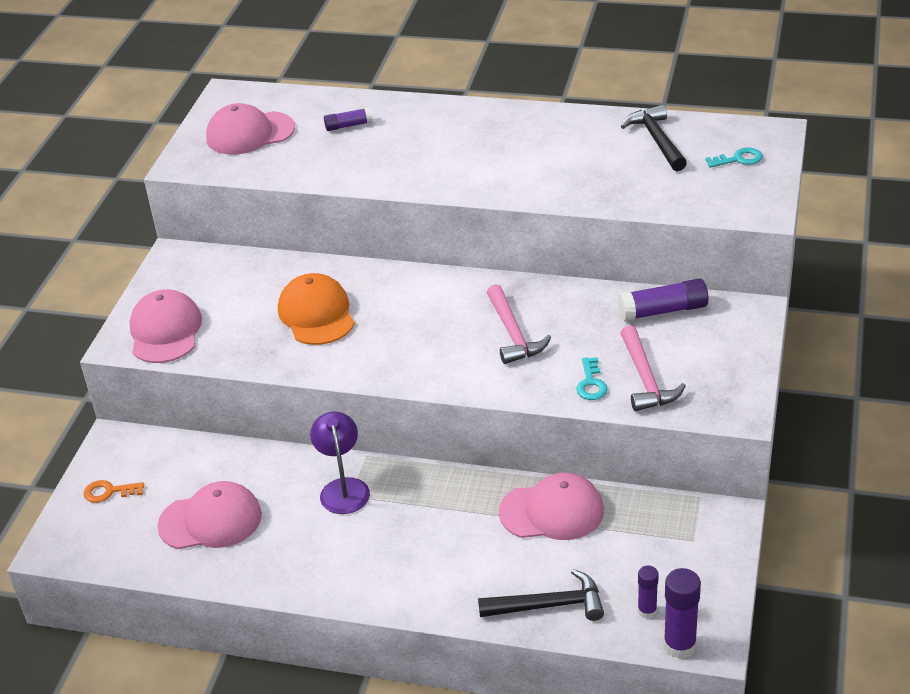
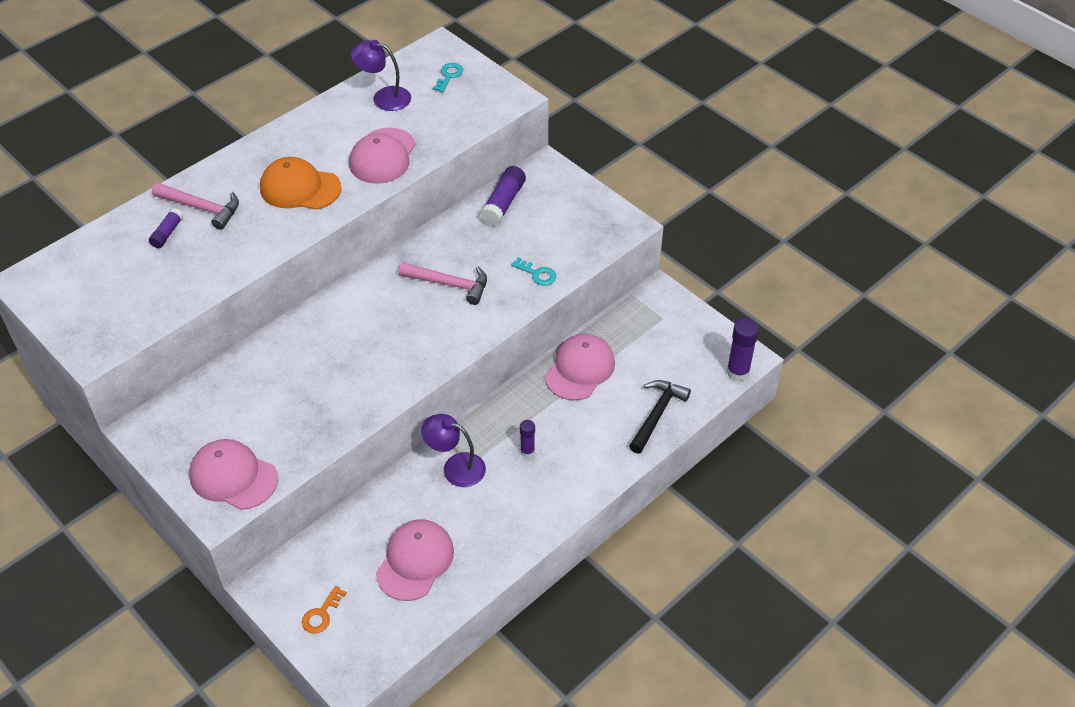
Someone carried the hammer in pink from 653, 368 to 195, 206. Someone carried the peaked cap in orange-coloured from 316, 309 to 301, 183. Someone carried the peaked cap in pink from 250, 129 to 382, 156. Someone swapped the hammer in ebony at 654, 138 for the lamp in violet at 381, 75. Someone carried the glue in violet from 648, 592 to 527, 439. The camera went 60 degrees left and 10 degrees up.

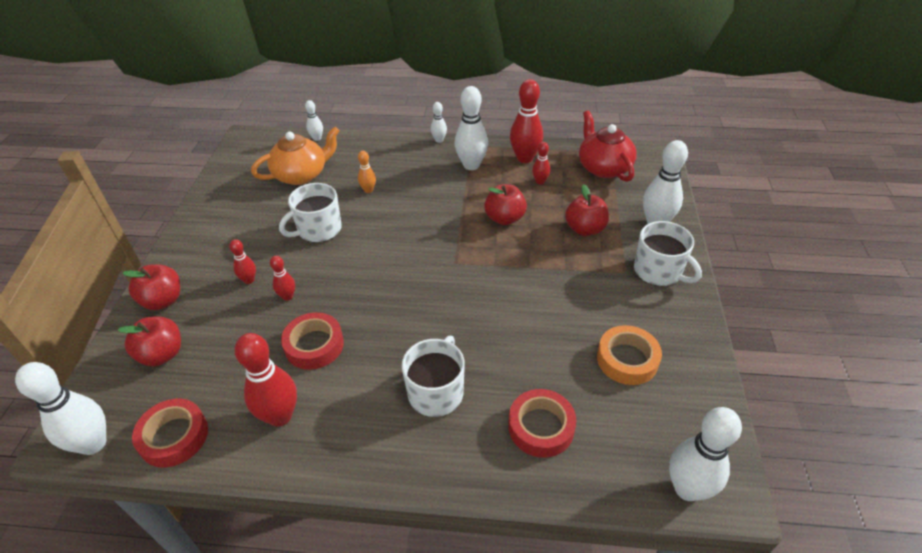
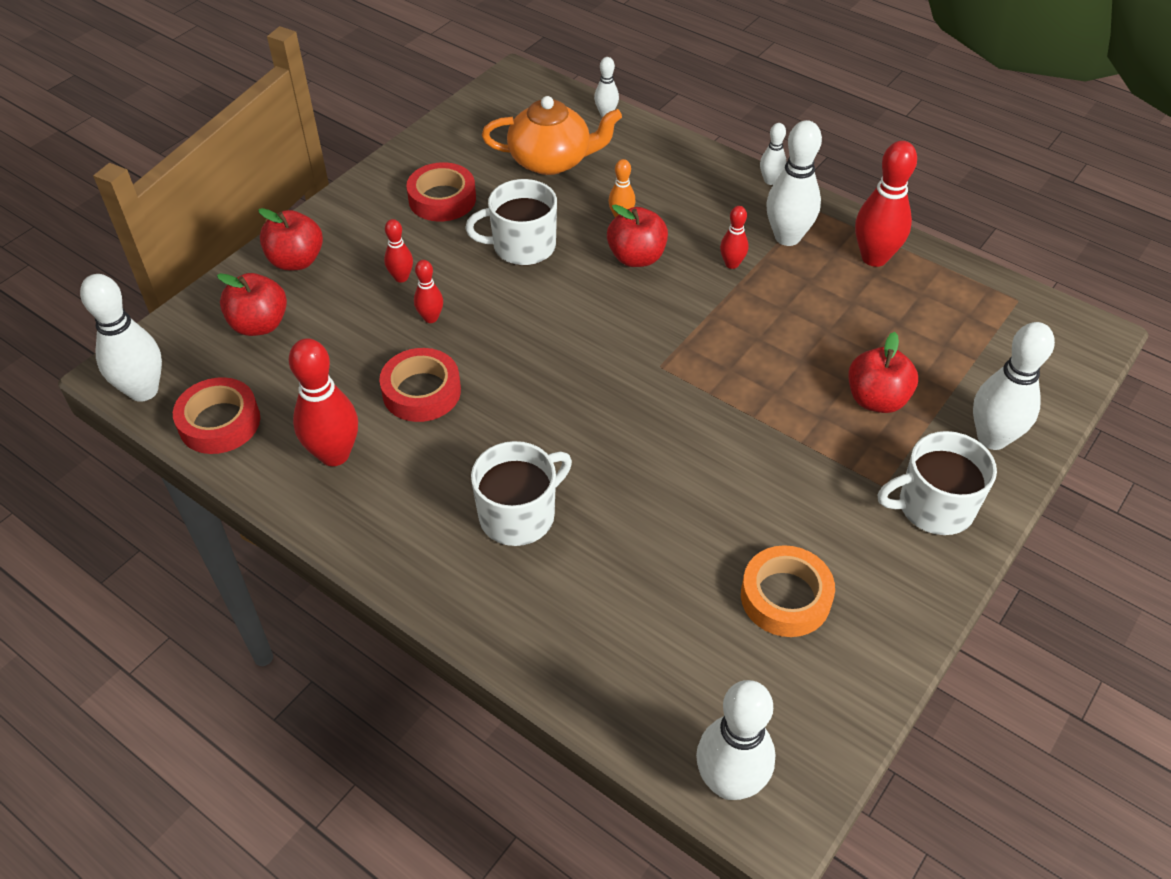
Someone carried the sticky tape in crimson from 542, 423 to 441, 192. Someone carried the apple fruit in crimson from 505, 204 to 637, 235. Someone carried the skittle in crimson from 541, 163 to 734, 237. Someone rotated the tea mug in pure white at 668, 253 by 90 degrees clockwise. Someone took away the teapot in crimson at 608, 146. The camera went 30 degrees right and 5 degrees up.

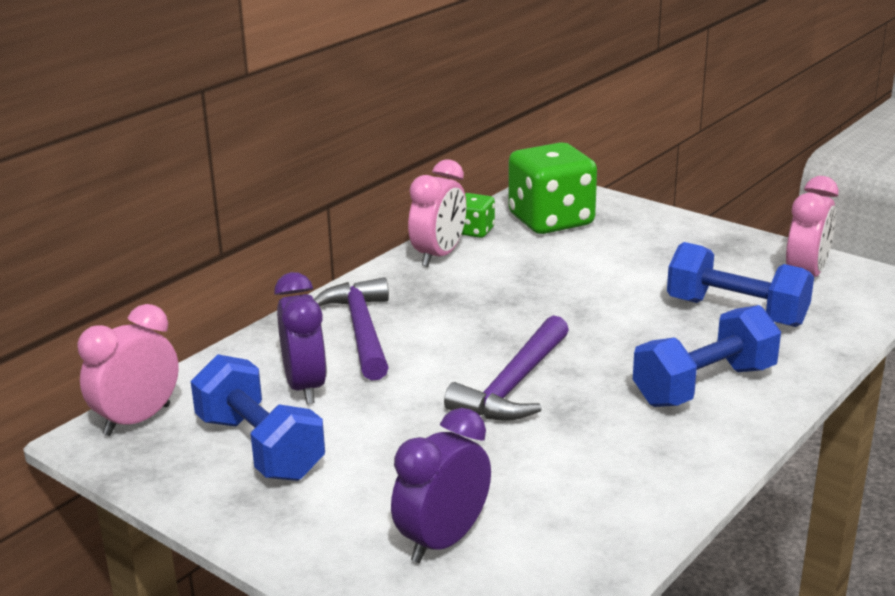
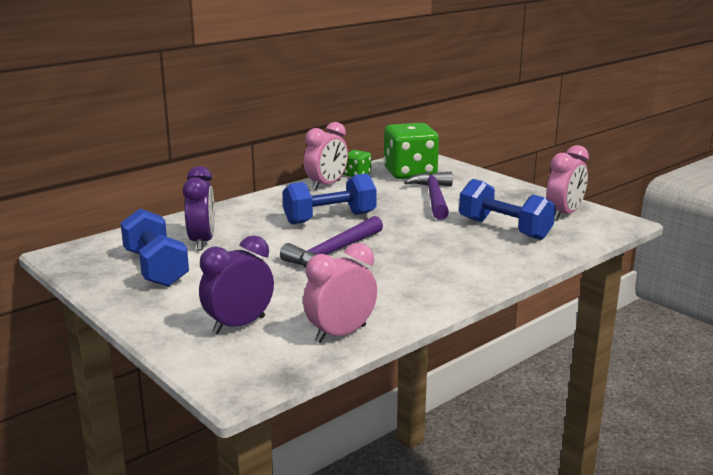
Someone carried the free weight in blue from 707, 356 to 330, 198. Someone carried the bedside clock in pink from 128, 370 to 340, 293. Someone carried the hammer in violet from 351, 329 to 428, 196. The camera went 10 degrees right and 5 degrees down.

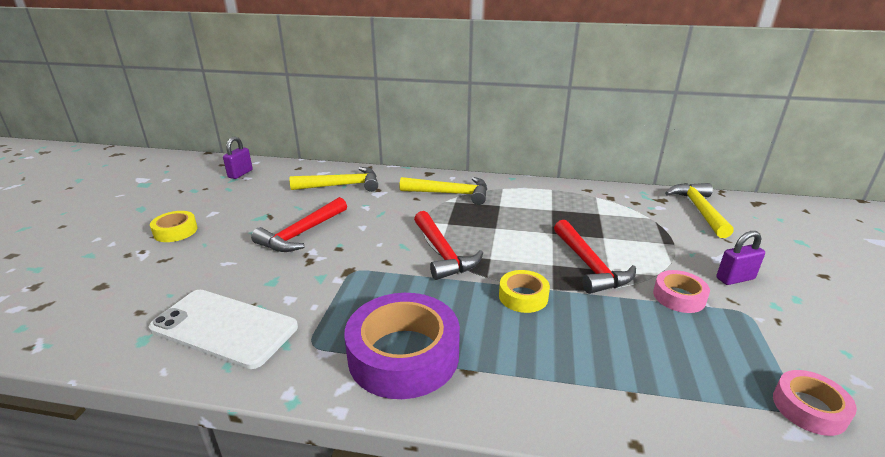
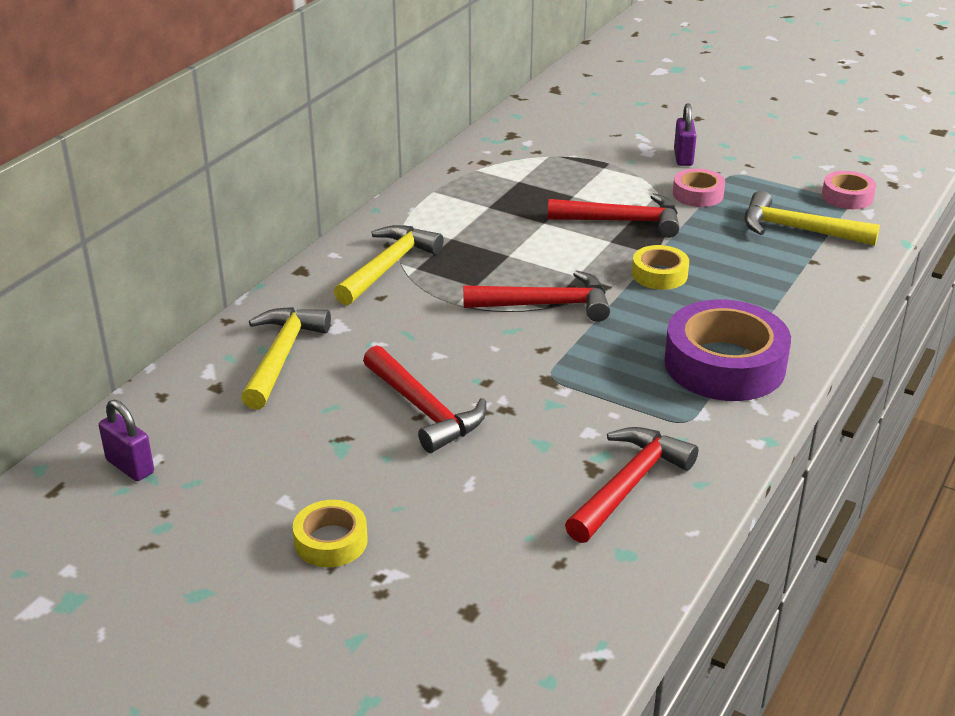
Someone swapped the phone in pure white at 223, 329 for the hammer in crimson at 632, 485. Someone carried the hammer in golden from 699, 210 to 812, 218. The camera went 70 degrees left and 5 degrees up.

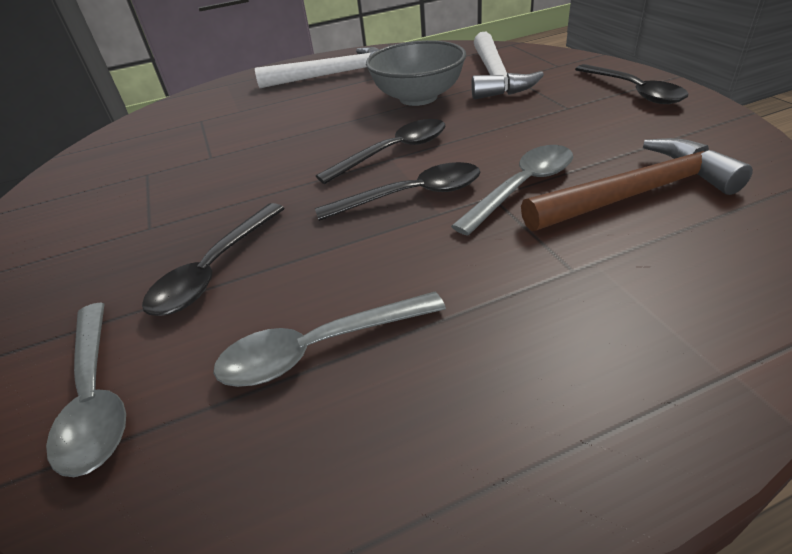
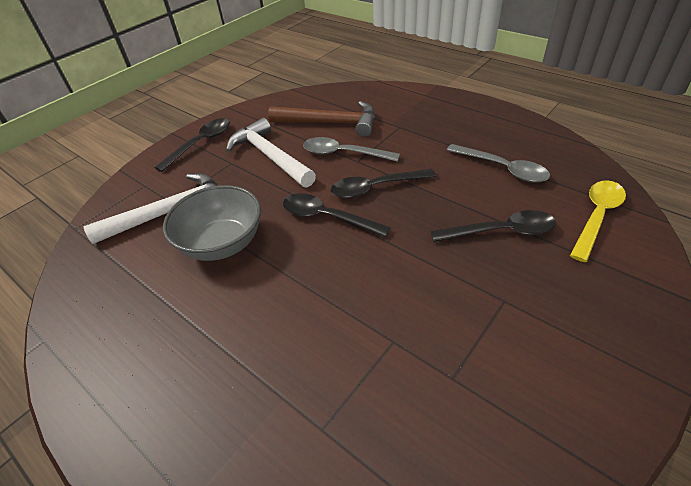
Someone carried the hammer in pure white from 317, 67 to 271, 152. Someone rotated the hammer in russet at 637, 184 by 150 degrees clockwise. Someone rotated the tablespoon in ebony at 397, 191 by 60 degrees counterclockwise. Someone repainted the tablespoon in grey at 86, 389, which became the tablespoon in golden at 598, 221. The camera went 120 degrees left and 5 degrees up.

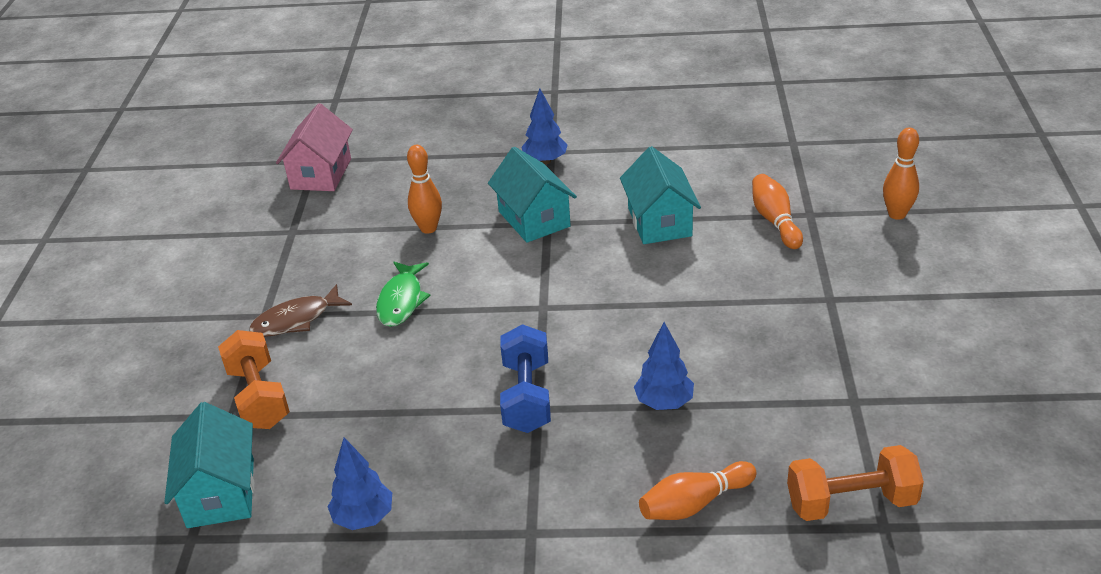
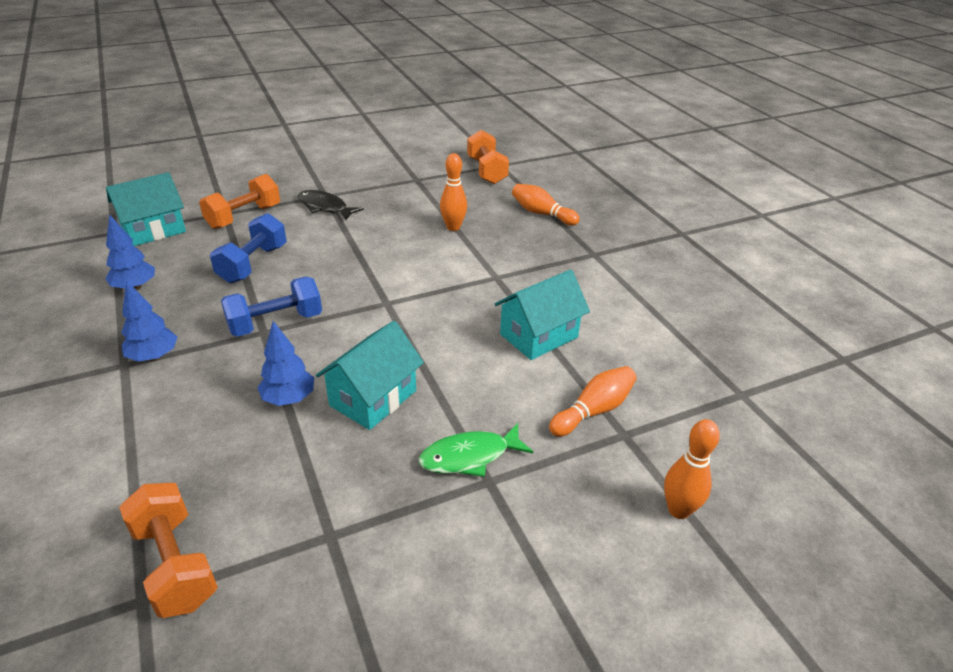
Someone carried the tree in blue from 544, 126 to 149, 321. Someone put down the free weight in blue at 248, 248. Someone repainted the toy fish in russet at 300, 310, which became the toy fish in ebony at 331, 205. Someone carried the cottage in turquoise from 532, 195 to 370, 375. Someone carried the toy fish in green from 403, 294 to 476, 450. Someone swapped the cottage in pink at 314, 147 for the free weight in orange-coloured at 488, 157. Someone carried the skittle in orange-coloured from 698, 490 to 546, 204. The camera went 60 degrees right and 0 degrees up.

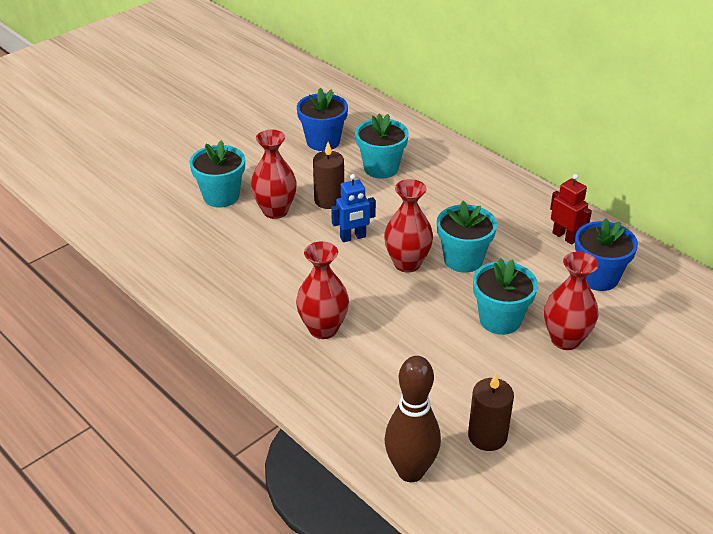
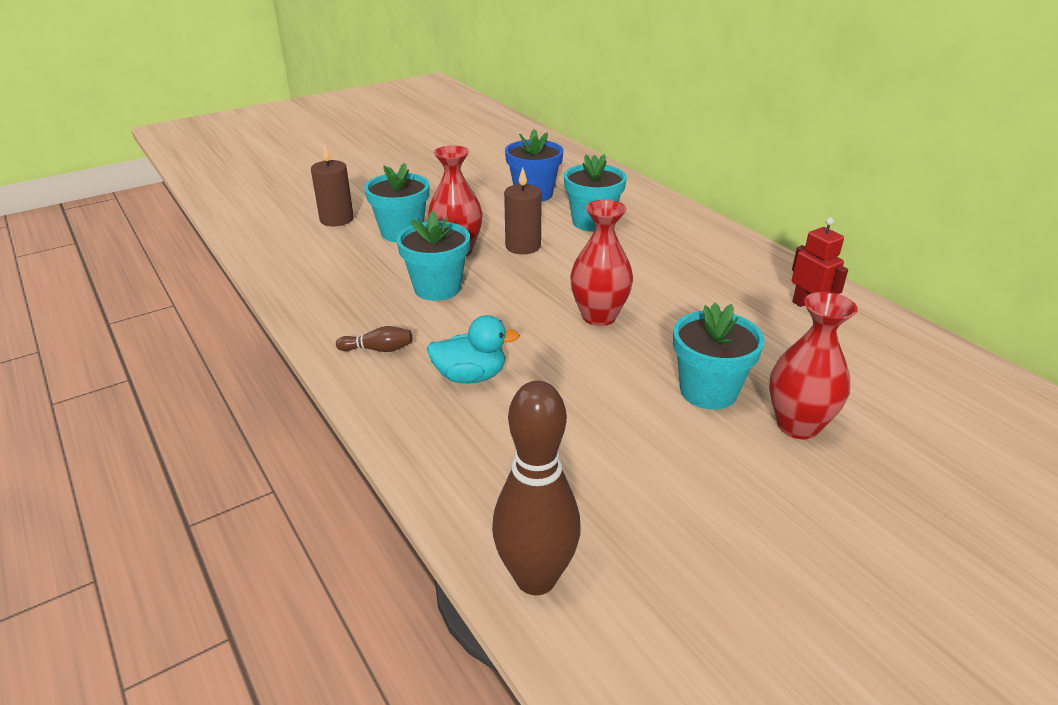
Someone carried the wax candle in russet from 491, 412 to 332, 185. Someone put down the skittle in russet at 374, 339. Someone carried the flower pot in turquoise from 467, 237 to 433, 256. Someone swapped the vase in crimson at 322, 290 for the duck in turquoise at 473, 349. Someone took away the robot figure in blue at 353, 208. Someone took away the flower pot in blue at 606, 255. The camera went 10 degrees right and 5 degrees down.

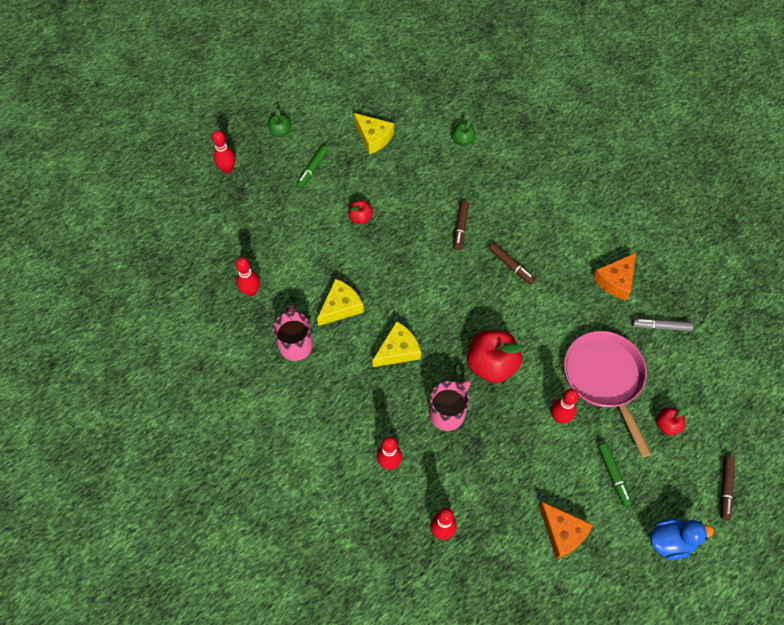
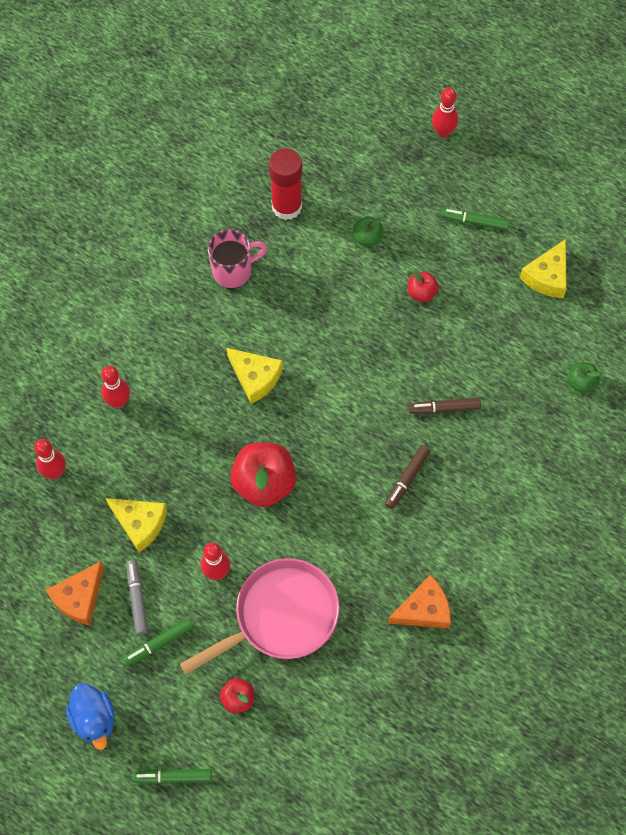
Someone carried the cheese wedge in golden from 340, 302 to 136, 525. Someone carried the felt pen in grey from 662, 325 to 137, 597. Someone repainted the felt pen in russet at 728, 488, which became the felt pen in green at 172, 776. Someone swapped the skittle in crimson at 247, 276 for the glue in crimson at 285, 184. Someone carried the apple fruit in green from 279, 123 to 368, 231. Someone rotated the cheese wedge in orange-coloured at 614, 276 by 135 degrees clockwise. Someone took away the tea mug in pink at 450, 405. The camera went 75 degrees right and 5 degrees up.

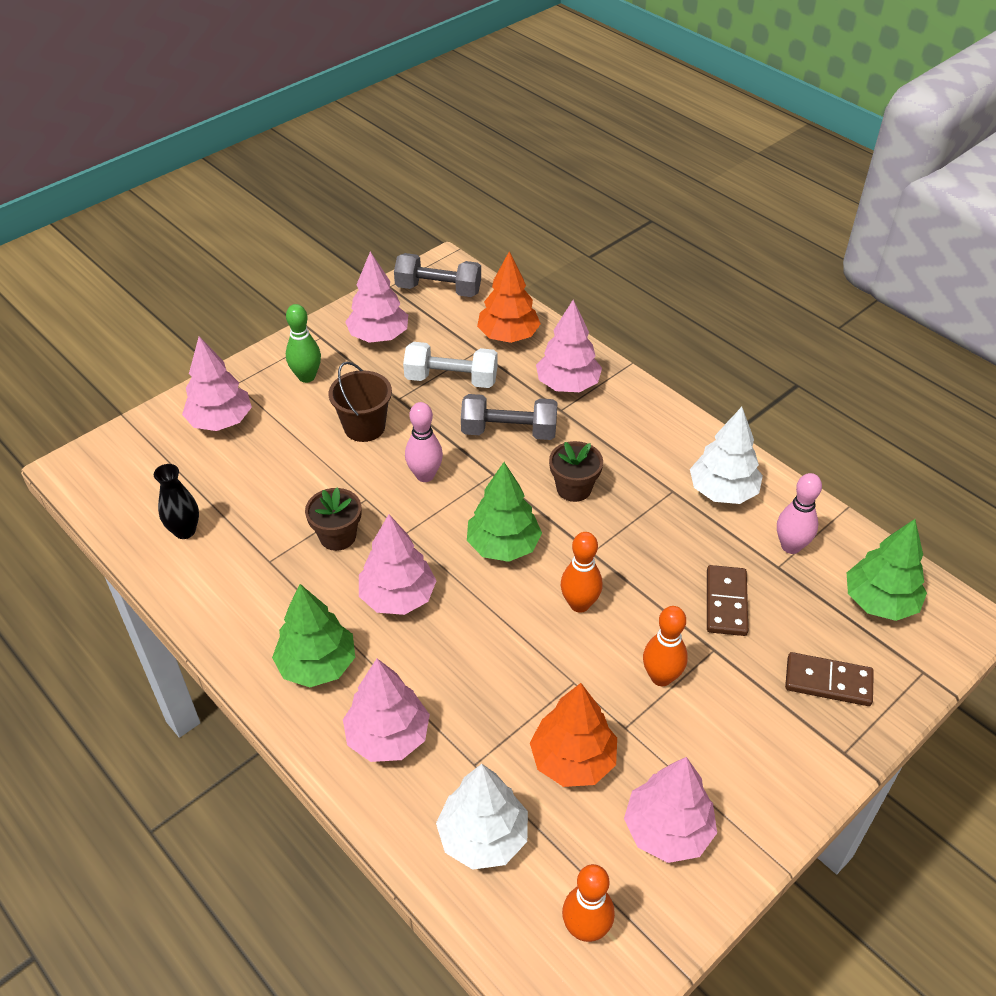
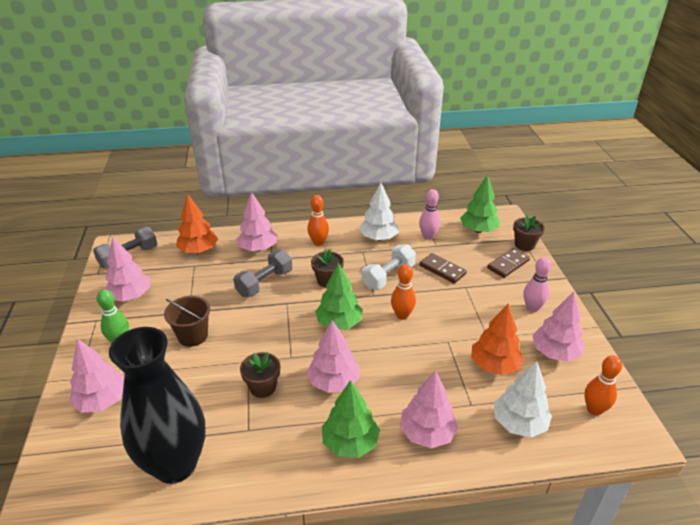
Someone scaled the vase in ebony at 176, 501 by 2.45. Someone carried the skittle in orange-coloured from 665, 646 to 318, 220. Someone carried the free weight in pure white from 450, 365 to 389, 267. Someone put down the flower pot in russet at 529, 232. Someone carried the skittle in pink from 424, 442 to 537, 284. The camera went 55 degrees left and 10 degrees down.

